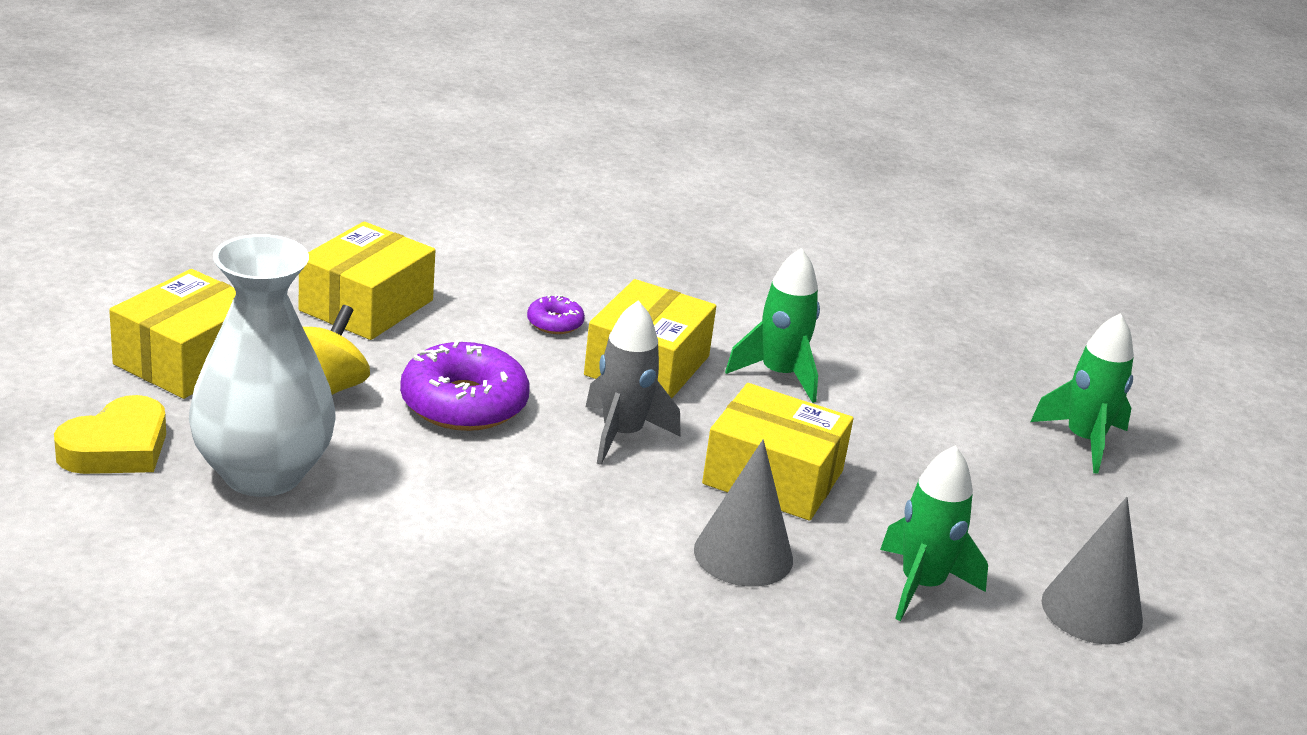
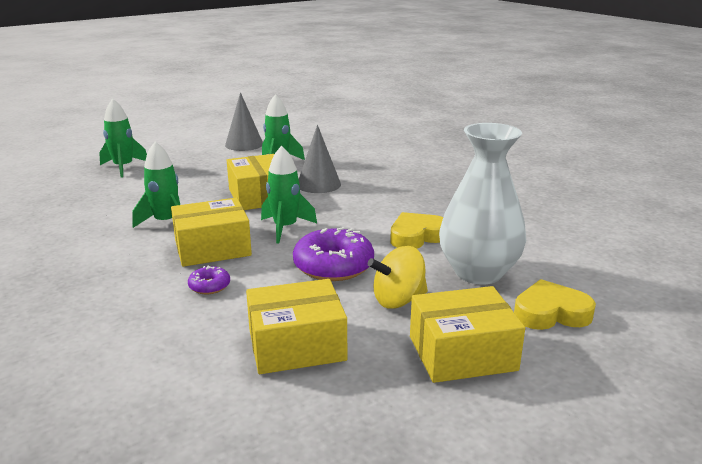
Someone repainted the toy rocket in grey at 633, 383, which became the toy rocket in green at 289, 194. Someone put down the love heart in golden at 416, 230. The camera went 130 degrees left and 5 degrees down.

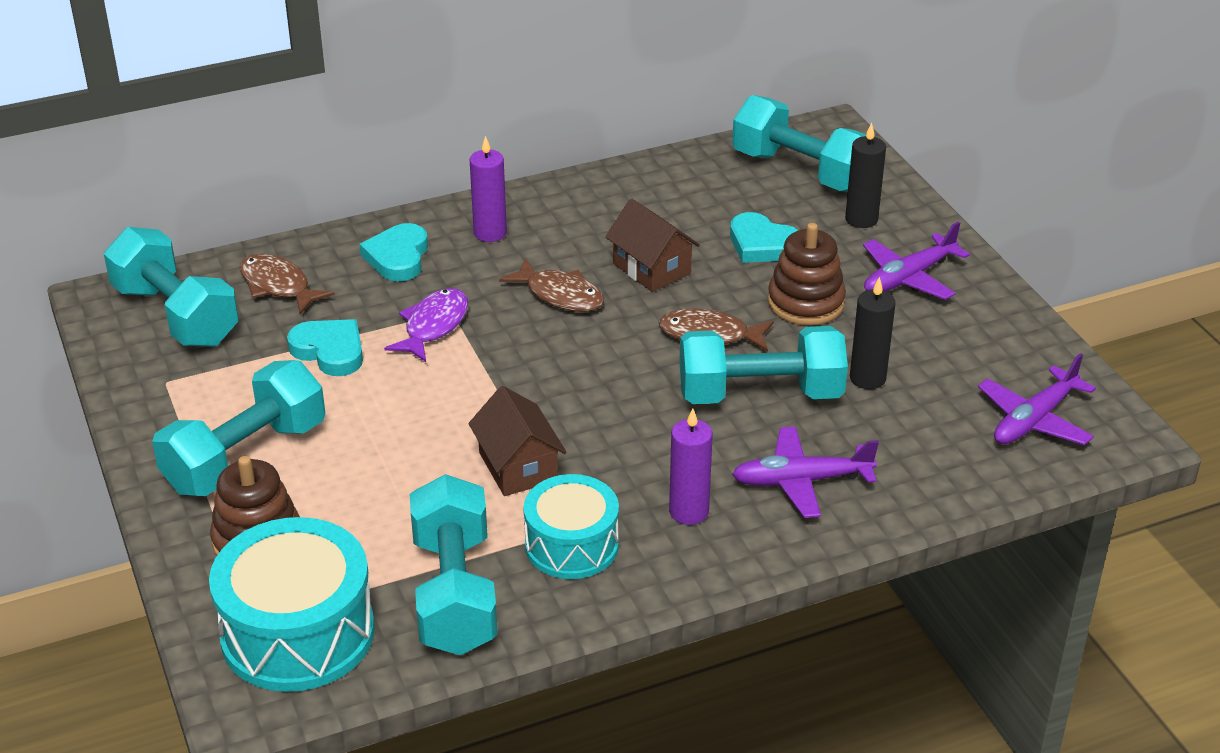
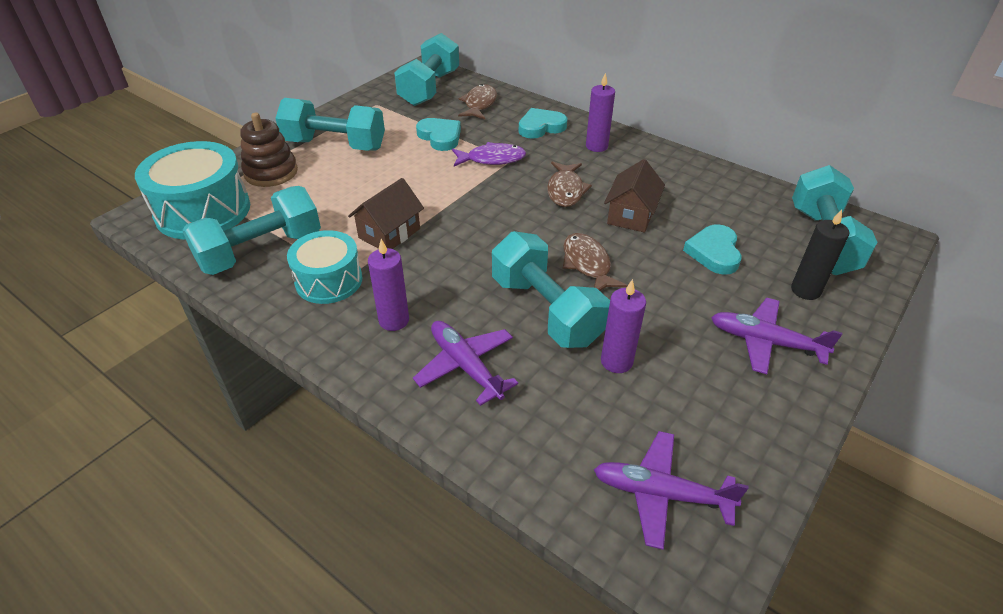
Someone rotated the love heart in turquoise at 325, 347 by 45 degrees counterclockwise. Someone repainted the wax candle in ebony at 873, 333, which became the wax candle in violet at 623, 326. Someone took away the ring stacker in russet at 807, 274. The camera went 60 degrees right and 5 degrees up.

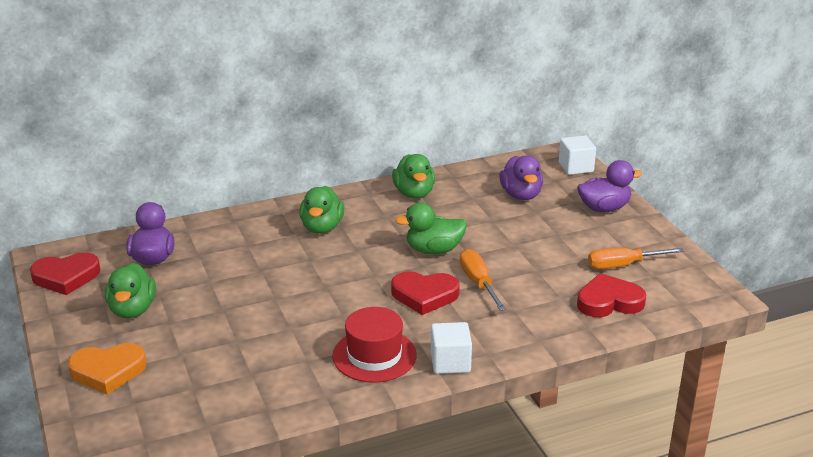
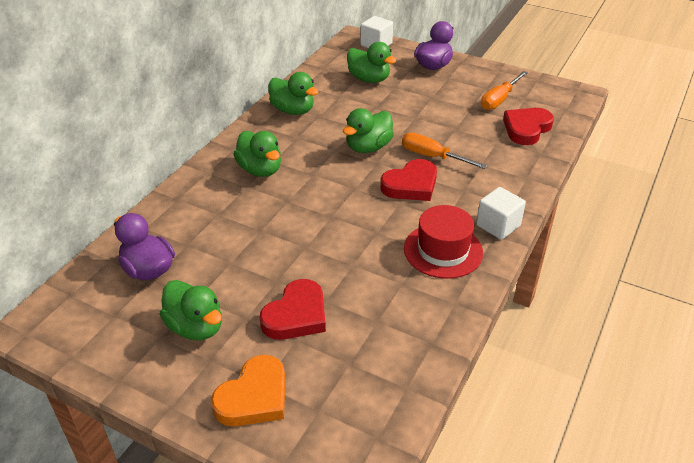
Someone carried the love heart in crimson from 65, 273 to 293, 309. Someone repainted the duck in violet at 521, 177, which became the duck in green at 371, 62. The camera went 40 degrees left and 10 degrees up.

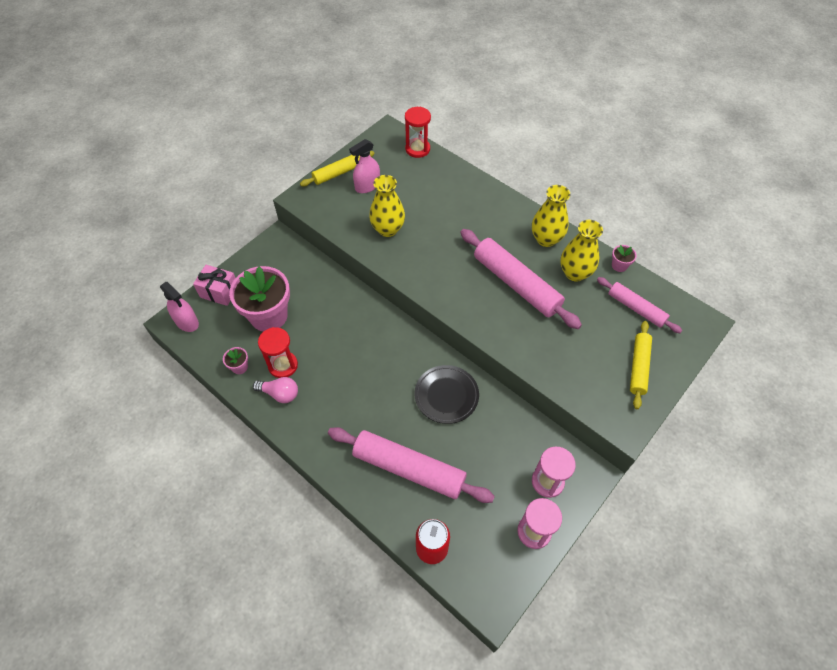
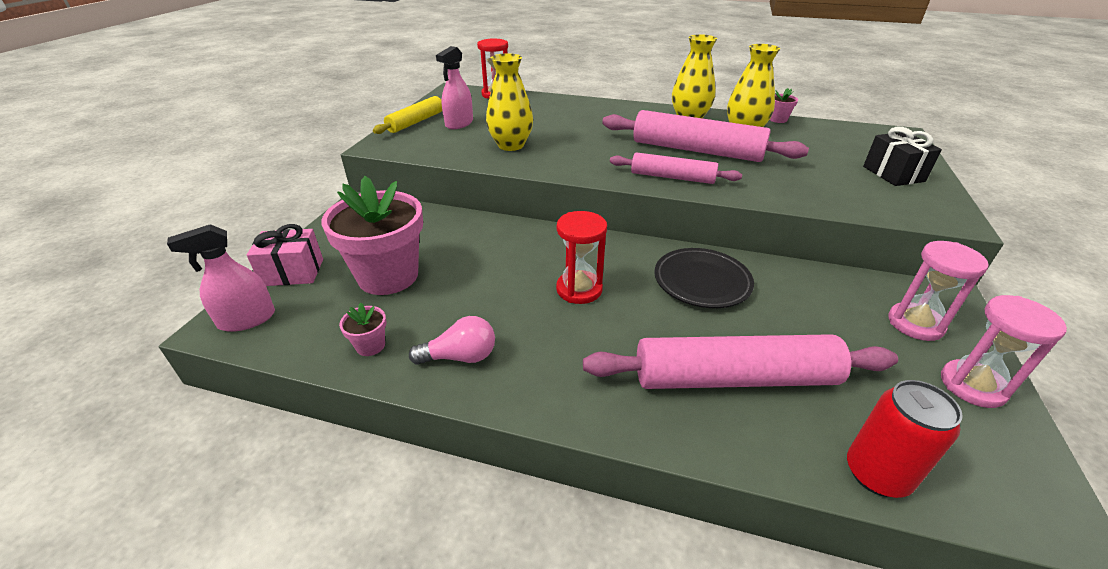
Someone rotated the spray bottle in pink at 179, 307 by 135 degrees clockwise. Someone carried the hourglass in crimson from 278, 352 to 581, 257. Someone carried the pastry roller in pink from 639, 305 to 676, 168. Someone swapped the pastry roller in golden at 641, 365 for the present in ebony at 902, 156. The camera went 25 degrees left and 20 degrees down.

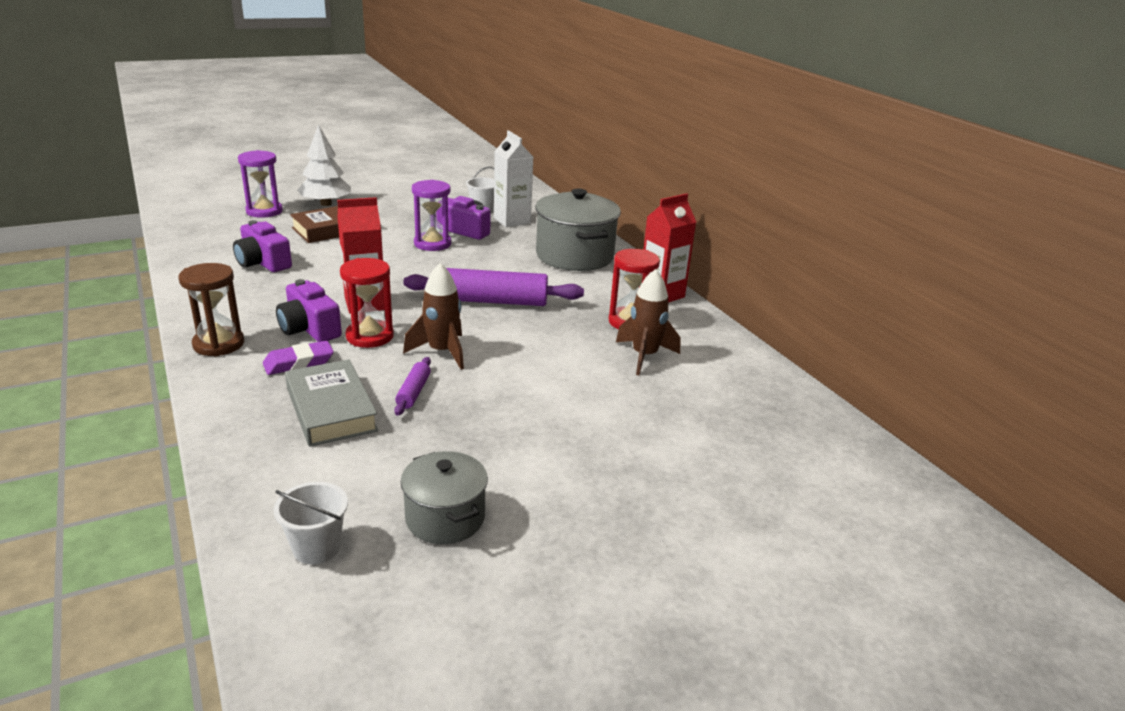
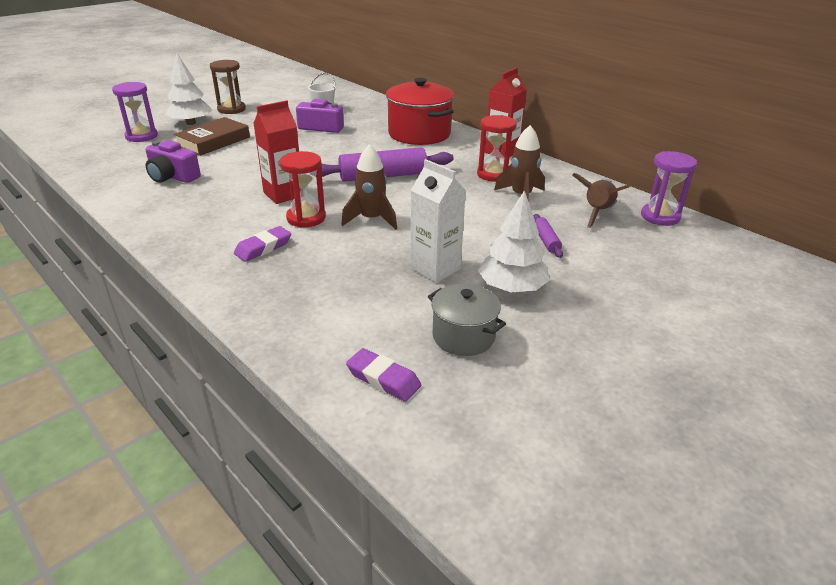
Someone carried the hourglass in russet from 211, 309 to 228, 87. Someone swapped the sand bucket in pure white at 311, 523 for the pencil eraser in violet at 383, 375. Someone repainted the pot in grey at 578, 230, which became the pot in crimson at 420, 111. Someone carried the juice carton in pure white from 513, 178 to 438, 221. Someone put down the tree in pure white at 514, 241. Someone carried the pastry roller in violet from 412, 386 to 548, 236. Someone put down the toy rocket in russet at 601, 200. Someone carried the hourglass in violet from 431, 215 to 669, 188. Someone took away the camera in violet at 309, 310. Someone took away the book in grey at 331, 403. The camera went 15 degrees left and 5 degrees up.

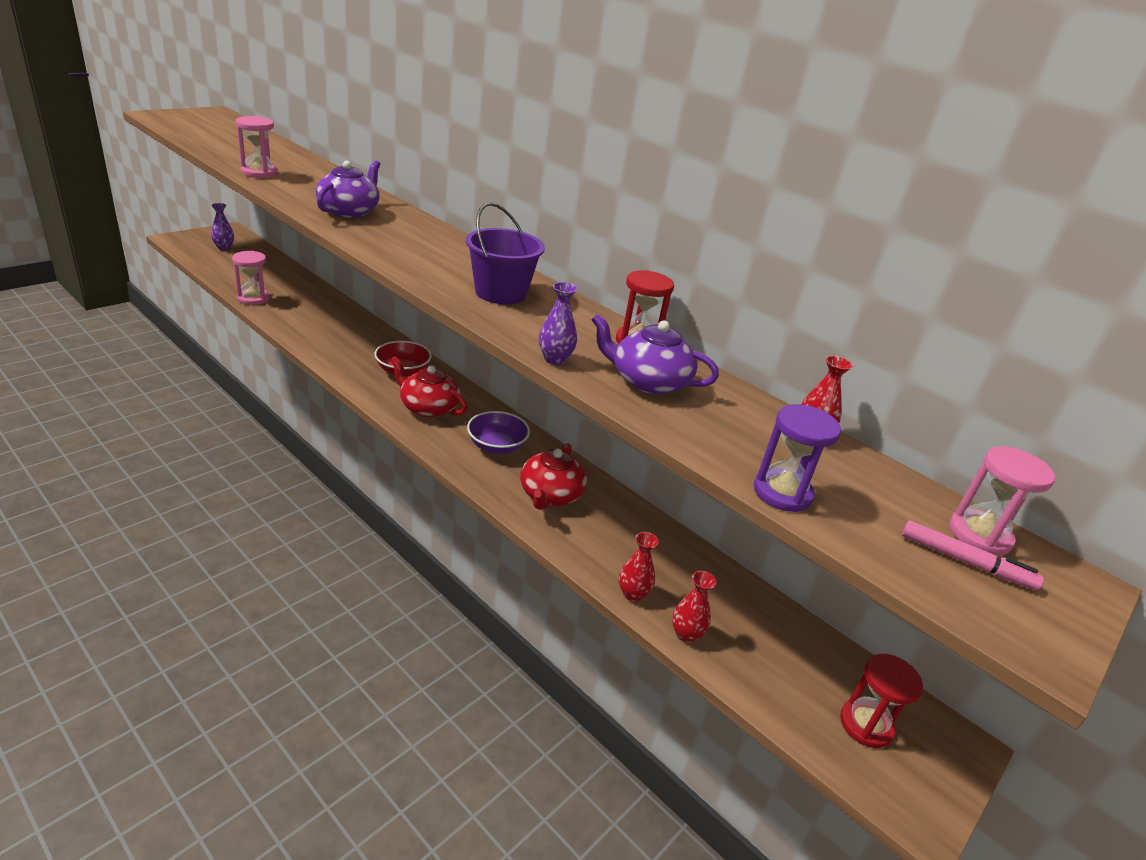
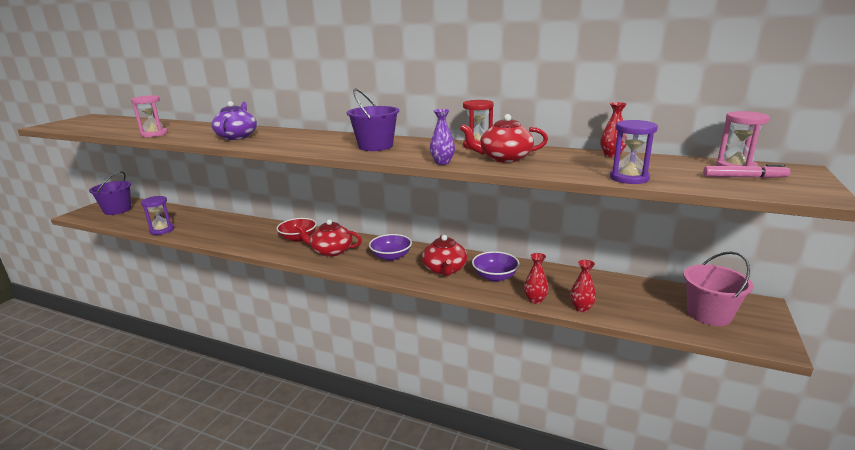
Someone swapped the vase in violet at 222, 226 for the sand bucket in violet at 110, 193. Someone repainted the hourglass in pink at 251, 278, which became the hourglass in violet at 157, 215. Someone repainted the teapot in violet at 655, 354, which became the teapot in crimson at 504, 138. Someone put down the deep dish in violet at 496, 266. Someone swapped the hourglass in crimson at 881, 701 for the sand bucket in pink at 718, 288. The camera went 15 degrees left and 10 degrees down.

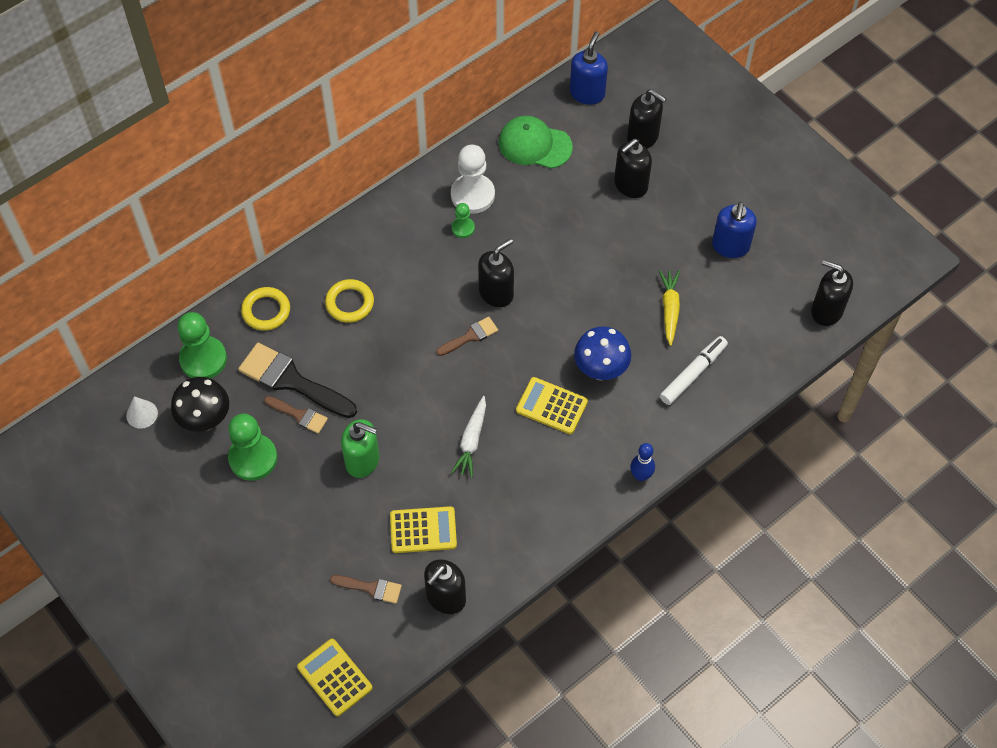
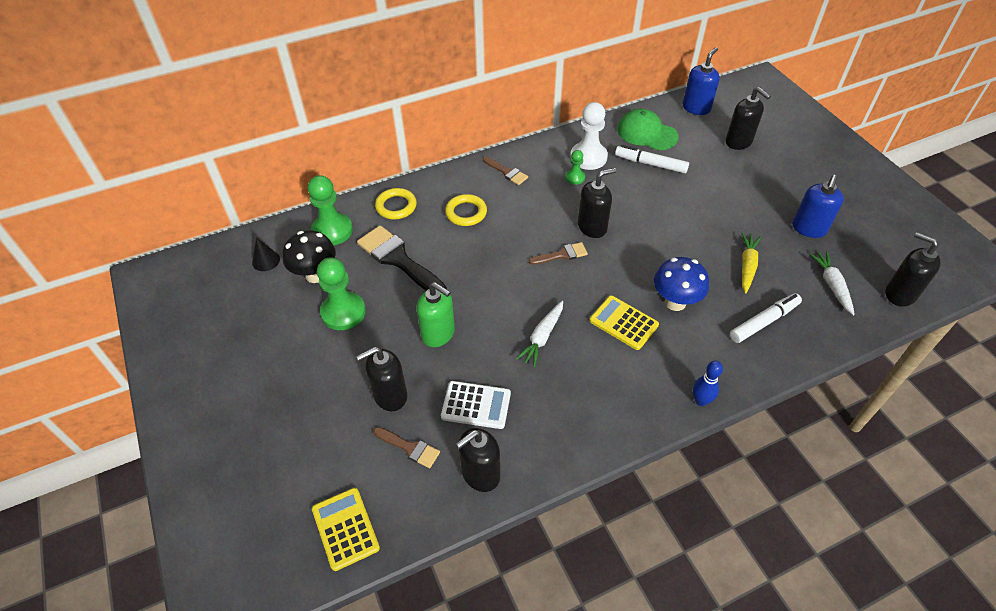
Someone repainted the cone in pure white at 142, 412, which became the cone in ebony at 266, 254. Someone carried the soap dispenser in ebony from 633, 168 to 381, 379. Someone repainted the calculator in golden at 423, 529, which became the calculator in pure white at 476, 405. Someone carried the paintbrush in russet from 296, 415 to 505, 171. Someone put down the felt pen in pure white at 652, 159. Someone put down the toy carrot in pure white at 832, 283. The camera went 15 degrees right and 10 degrees down.

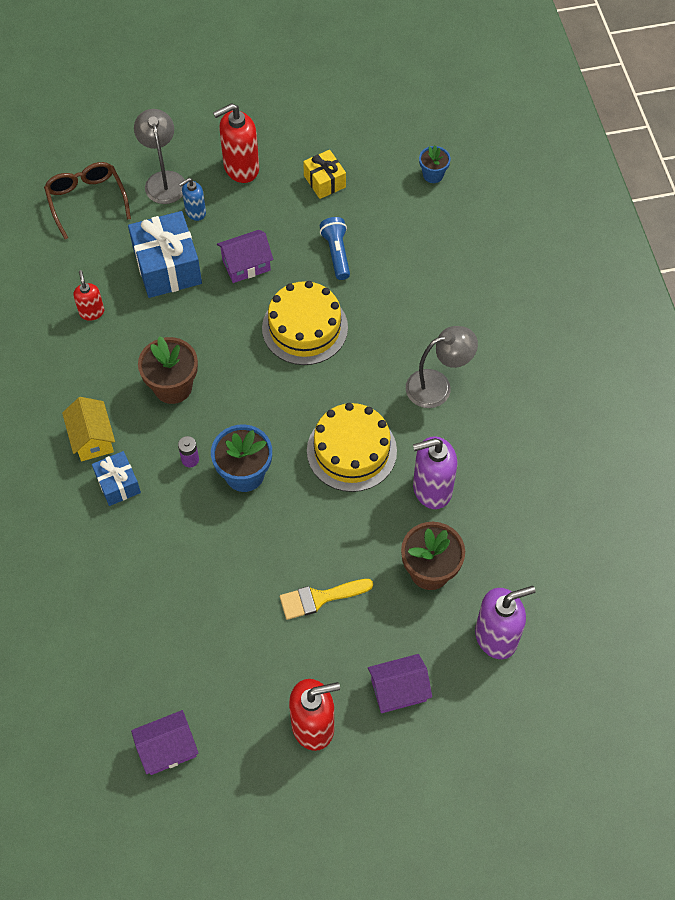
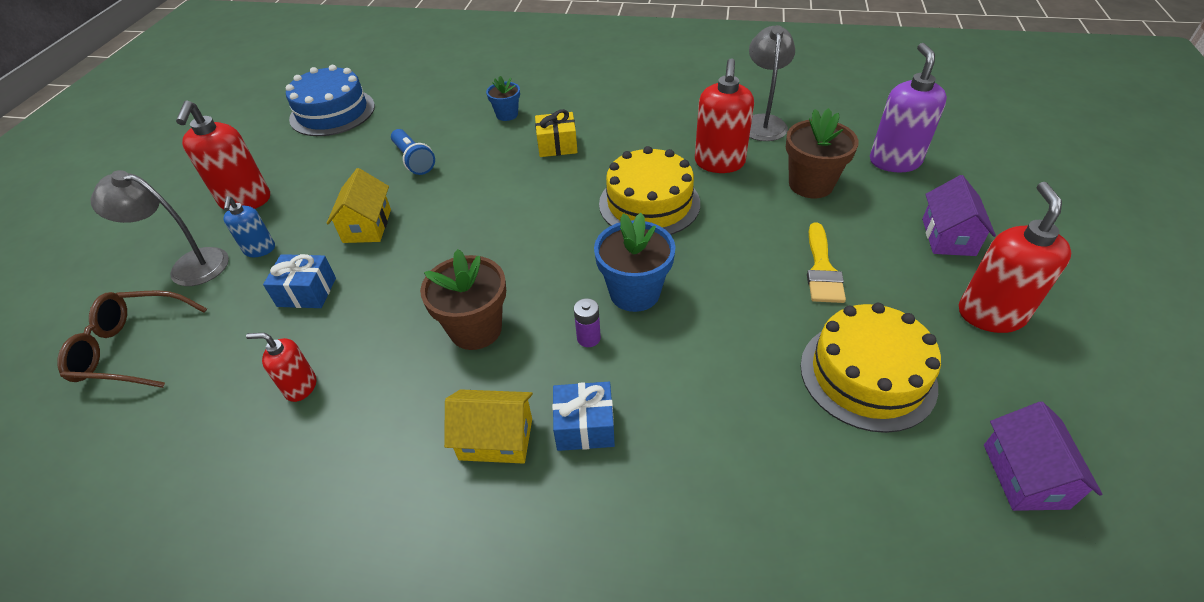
Someone scaled the present in blue at 165, 254 by 0.57. Someone put down the cake in blue at 330, 100. Someone repainted the cottage in violet at 245, 256, which became the cottage in golden at 358, 205. Someone rotated the torch in blue at 335, 248 by 135 degrees counterclockwise. Someone carried the flower pot in blue from 435, 164 to 503, 98. Someone carried the present in golden from 324, 174 to 556, 133. Someone repainted the soap dispenser in violet at 435, 472, which became the soap dispenser in crimson at 724, 115. Someone carried the lamp in grey from 442, 367 to 772, 83. Someone carried the cake in golden from 305, 323 to 870, 368. The camera went 65 degrees left and 15 degrees down.

